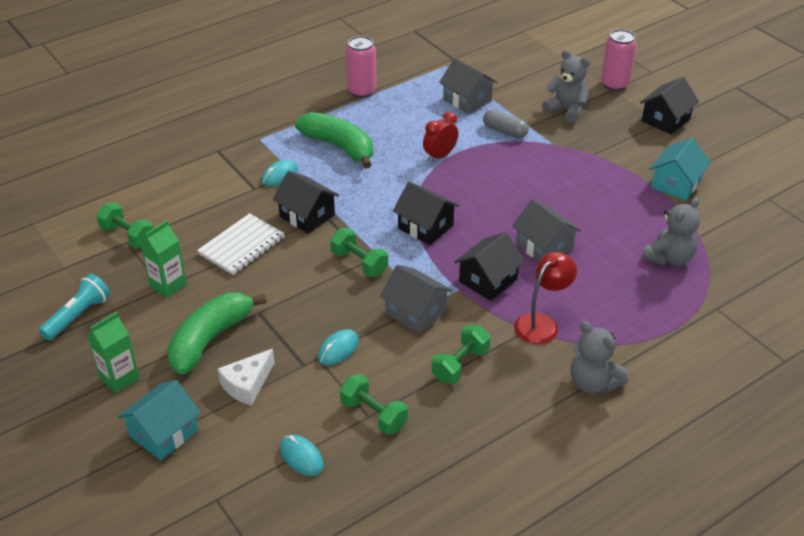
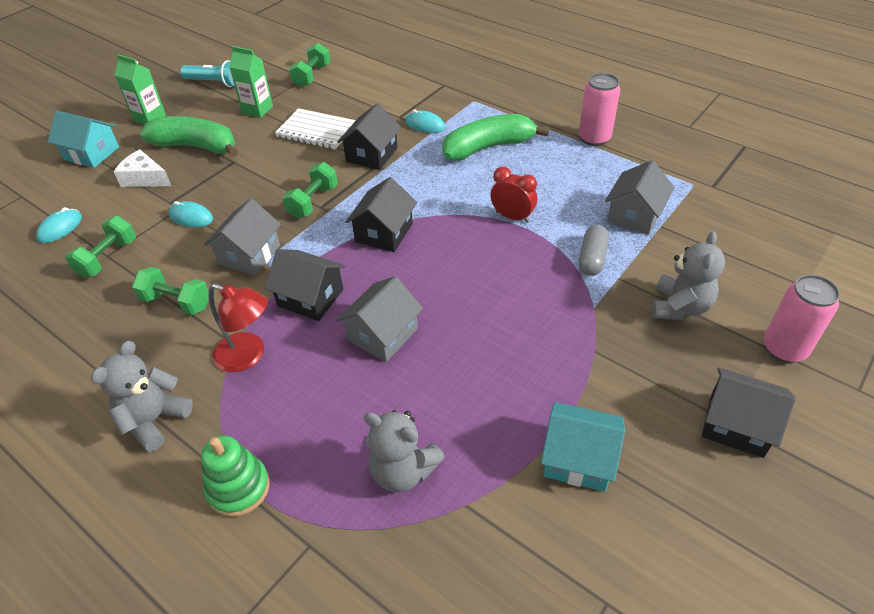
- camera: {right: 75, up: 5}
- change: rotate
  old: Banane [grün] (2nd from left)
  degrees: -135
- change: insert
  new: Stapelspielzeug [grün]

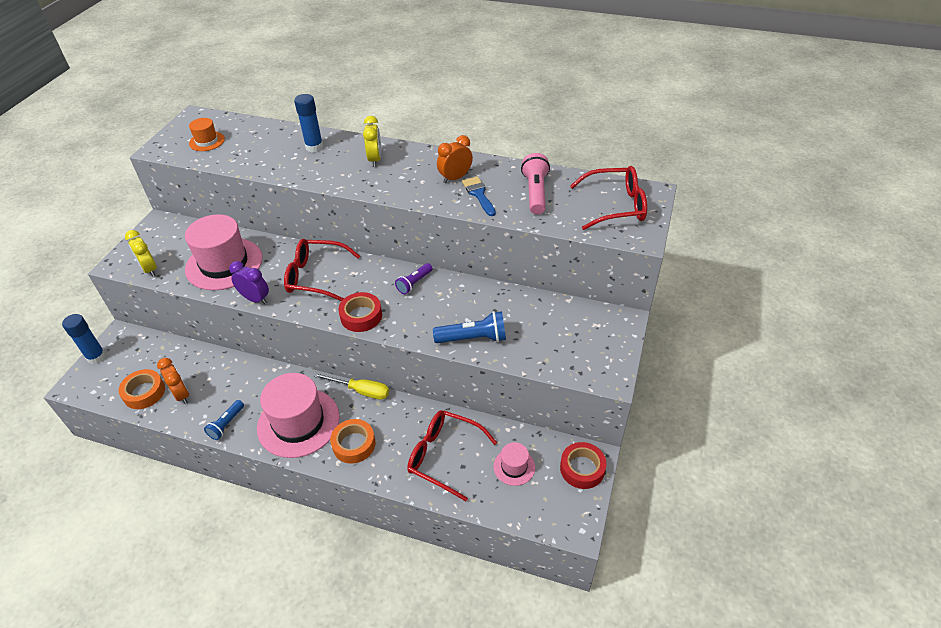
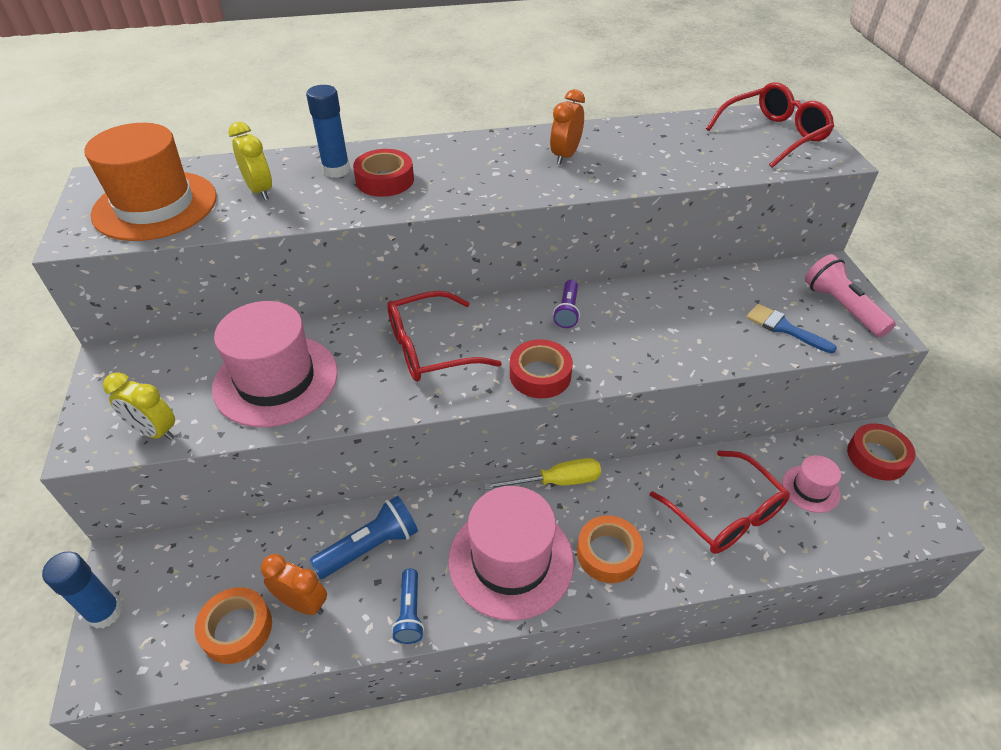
- camera: {right: -30, up: 0}
- change: move
  old: Wecker [gelb] (2nd from left)
- change: resize
  old: Hut [orange]
  factor: 2.07
- change: move
  old: Taschenlampe [rosa]
- change: move
  old: Pinsel [blau]
- change: delete
  old: Wecker [lila]
- change: move
  old: Taschenlampe [blau] (2nd from left in the first image)
  new: Taschenlampe [blau] (1st from left)
- change: rotate
  old: Brille [rot] (2nd from left)
  degrees: -120
- change: insert
  new: Klebeband [rot] (1st from left)

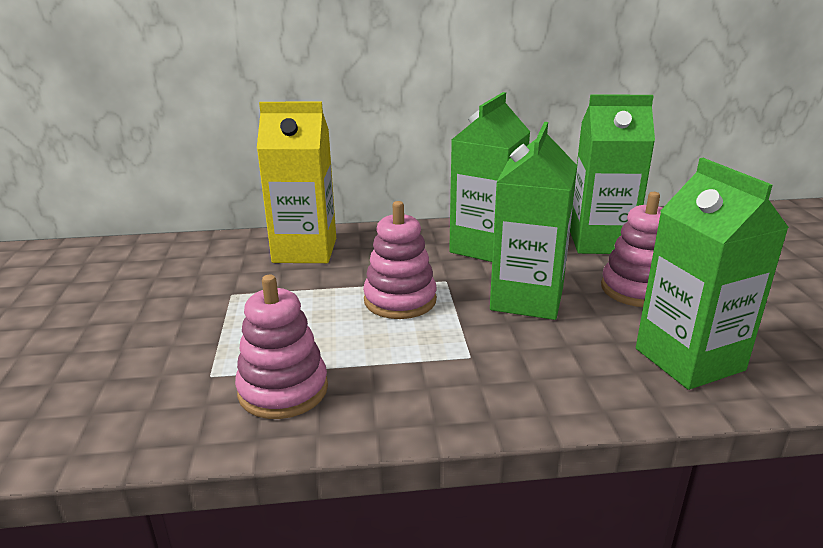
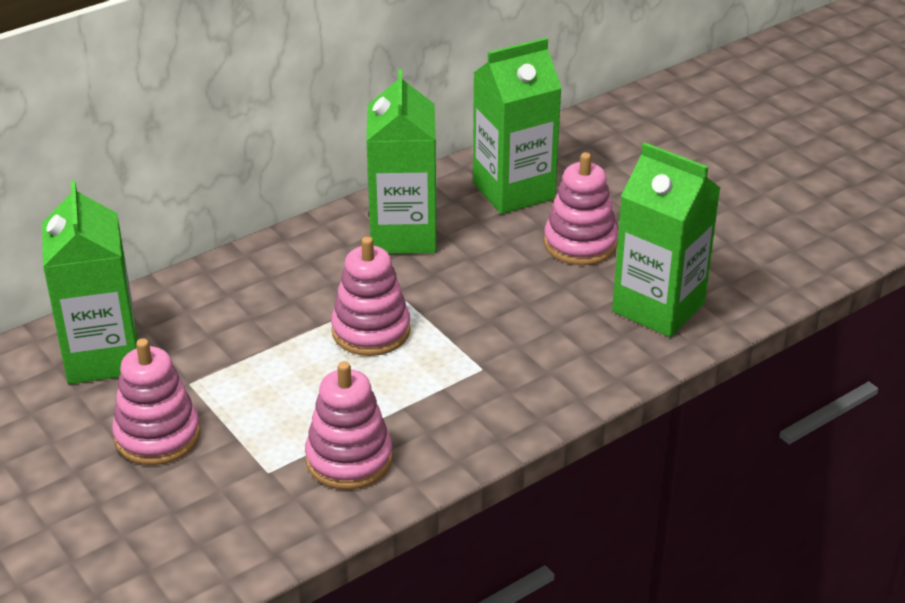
- camera: {right: -30, up: 10}
- change: delete
  old: Getränkekarton [gelb]
- change: move
  old: Getränkekarton [grün] (2nd from left in the first image)
  new: Getränkekarton [grün] (1st from left)
- change: insert
  new: Stapelspielzeug [rosa] (1st from left)

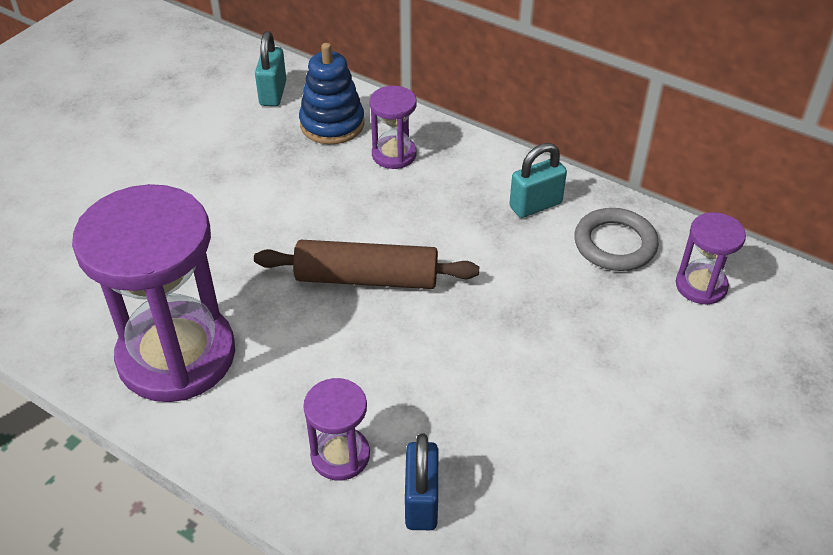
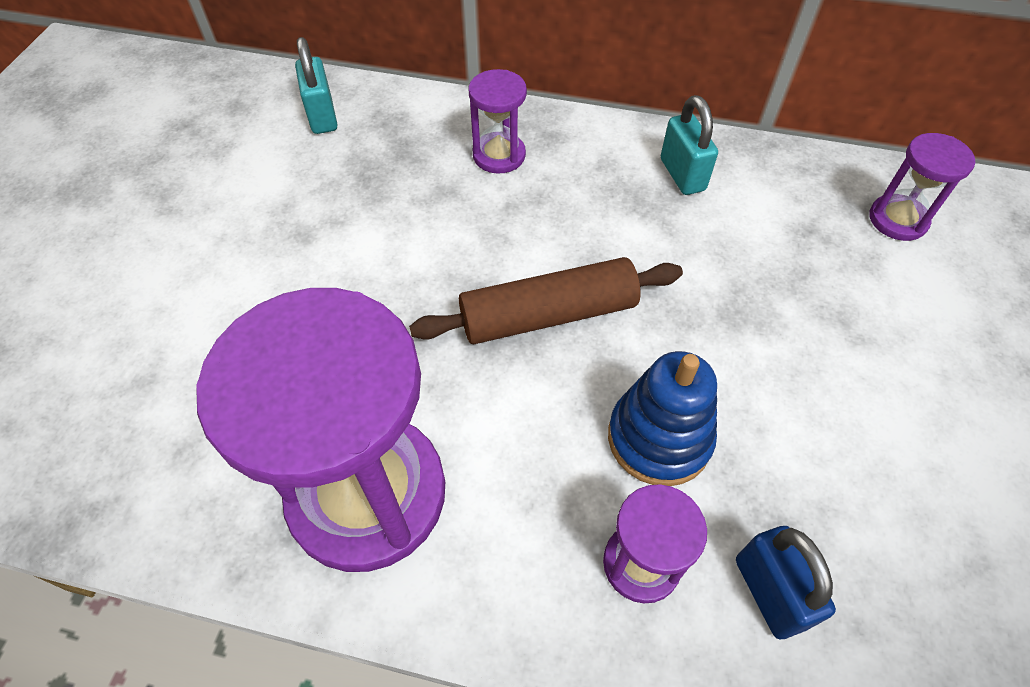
- camera: {right: -20, up: 10}
- change: move
  old: Stapelspielzeug [blau]
- change: rotate
  old: Vorhängeschloss [türkis] (2nd from left)
  degrees: -60
- change: delete
  old: Ring [grau]

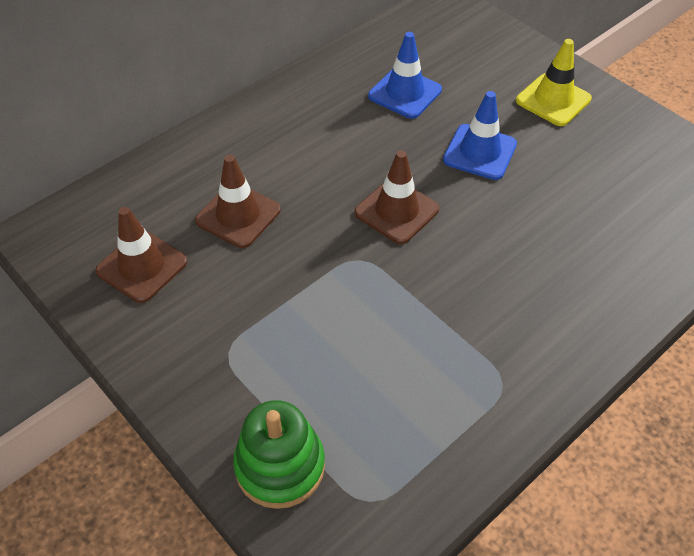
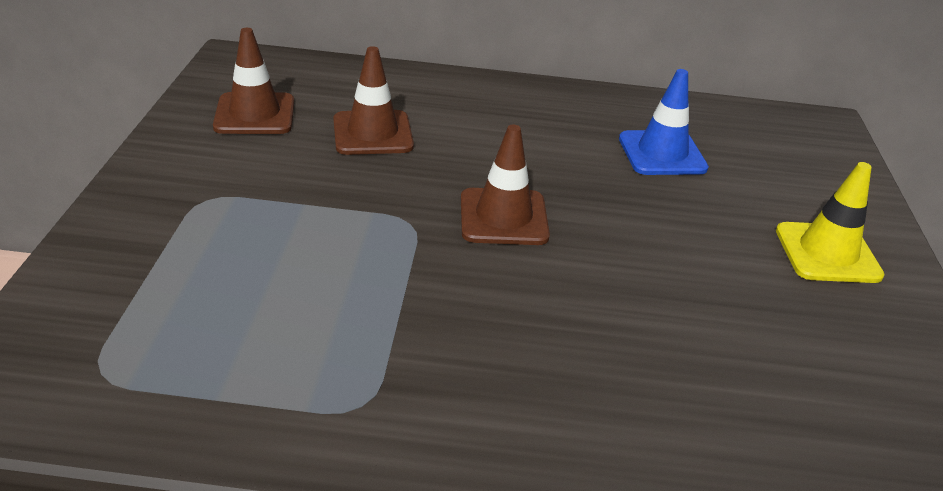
- camera: {right: 45, up: -15}
- change: delete
  old: Leitkegel [blau] (2nd from left)
- change: delete
  old: Stapelspielzeug [grün]

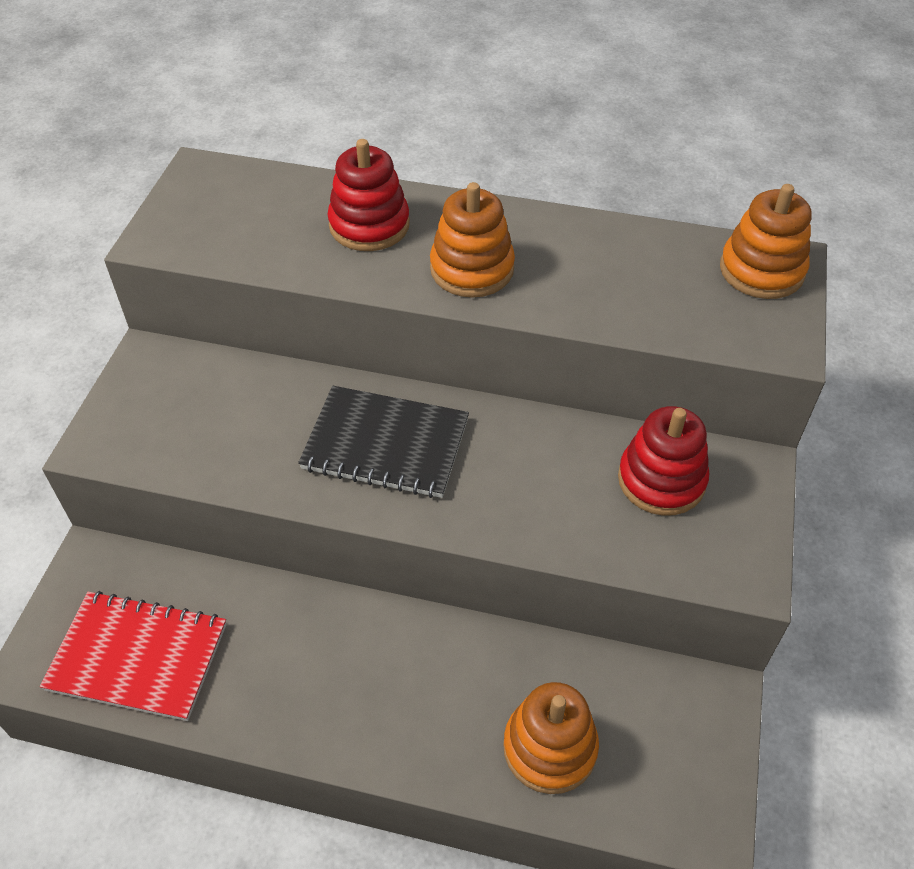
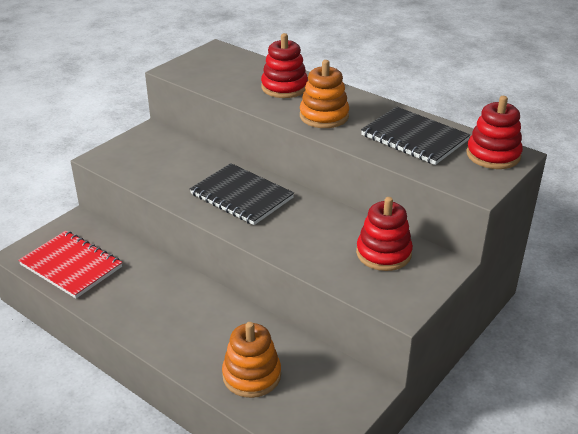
- camera: {right: 25, up: -15}
- change: recolor
  old: Stapelspielzeug [orange] (3rd from left)
  new: Stapelspielzeug [rot] (3rd from left)
- change: insert
  new: Notizbuch [schwarz] (2nd from left)

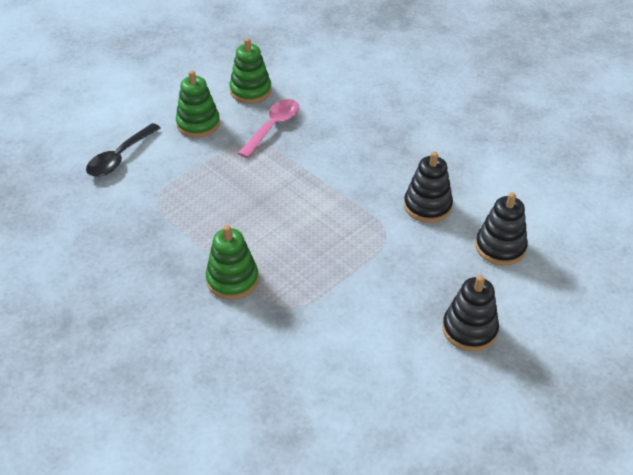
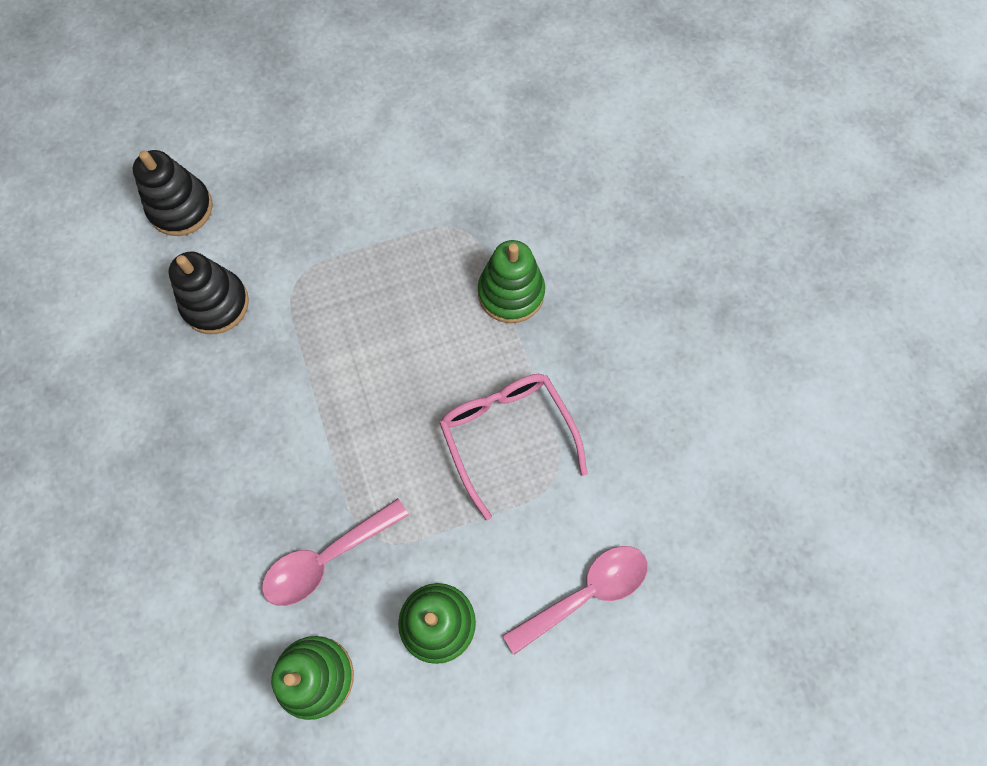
- camera: {right: -155, up: 25}
- change: recolor
  old: Löffel [schwarz]
  new: Löffel [rosa] (2nd from left)
- change: delete
  old: Stapelspielzeug [schwarz] (2nd from left)
- change: insert
  new: Brille [rosa]

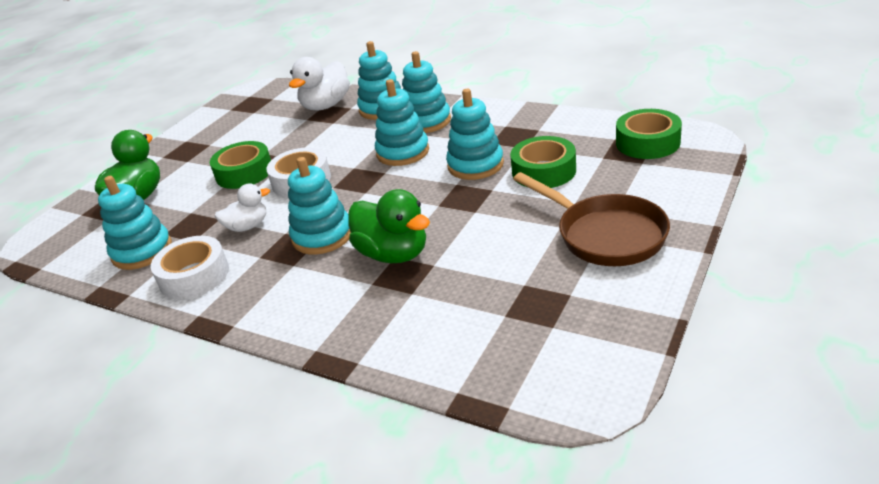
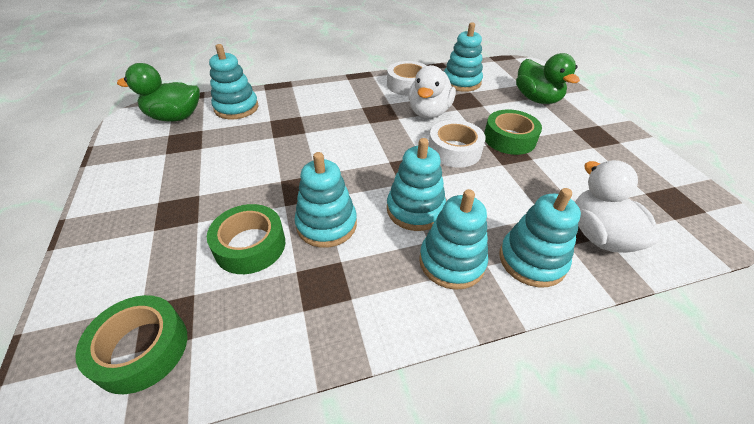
- camera: {right: 130, up: 10}
- change: move
  old: Stapelspielzeug [türkis] (2nd from left in the first image)
  new: Stapelspielzeug [türkis] (1st from left)
- change: delete
  old: Pfanne [braun]
- change: resize
  old: Ente [weiß] (1st from left)
  factor: 1.63
- change: move
  old: Ente [grün] (2nd from left in the first image)
  new: Ente [grün] (1st from left)

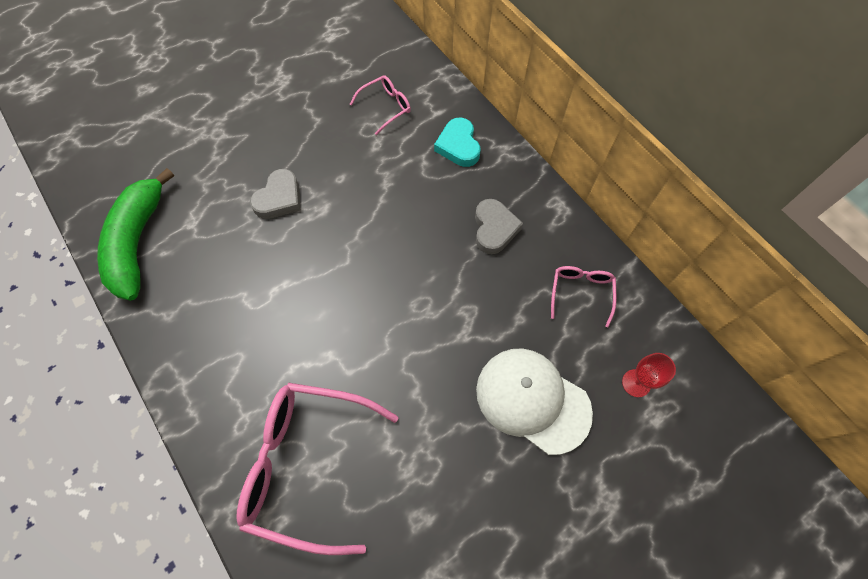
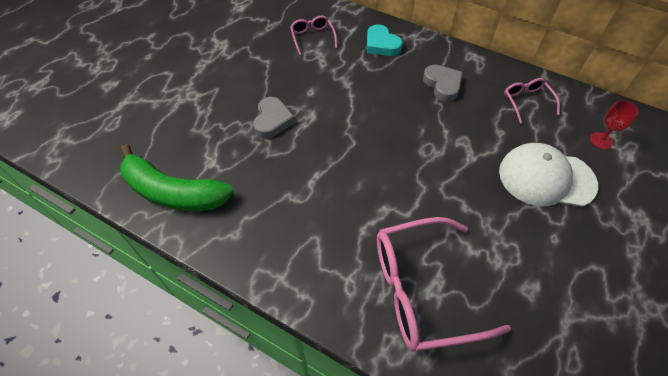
- camera: {right: -25, up: -10}
- change: rotate
  old: Brille [rosa] (2nd from left in the first image)
  degrees: -45
- change: rotate
  old: Banane [grün]
  degrees: -45

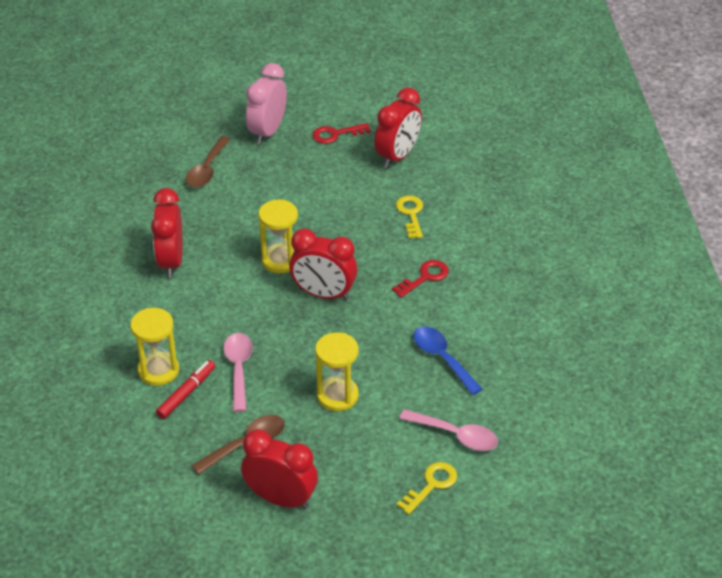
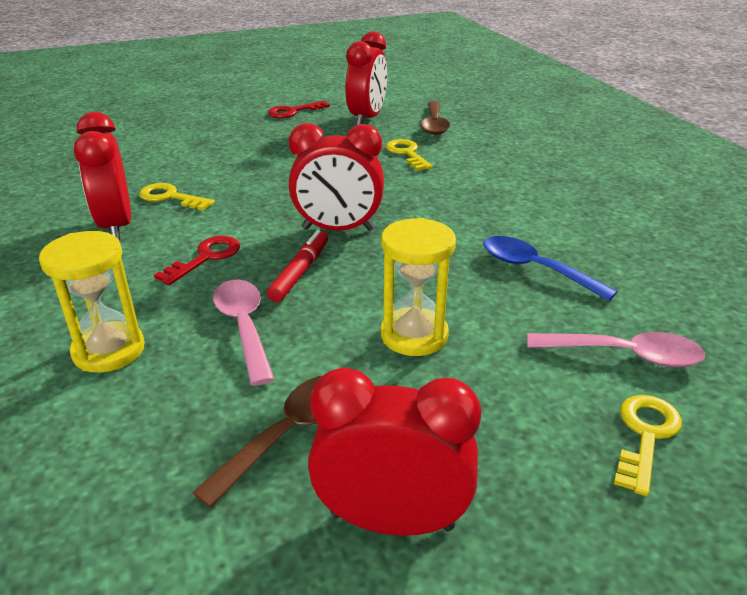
- camera: {right: -15, up: -10}
- change: delete
  old: Wecker [rosa]
- change: move
  old: Löffel [braun] (1st from left in the first image)
  new: Löffel [braun] (2nd from left)
- change: delete
  old: Sanduhr [gelb] (2nd from left)
- change: move
  old: Schlüssel [rot] (2nd from left in the first image)
  new: Schlüssel [rot] (1st from left)
- change: move
  old: Filzstift [rot]
- change: insert
  new: Schlüssel [gelb] (1st from left)

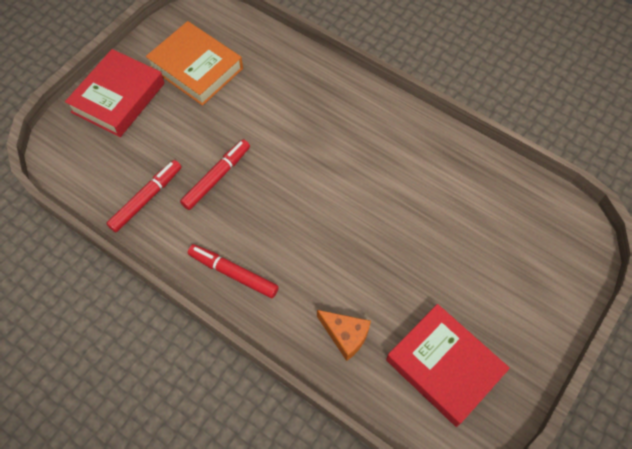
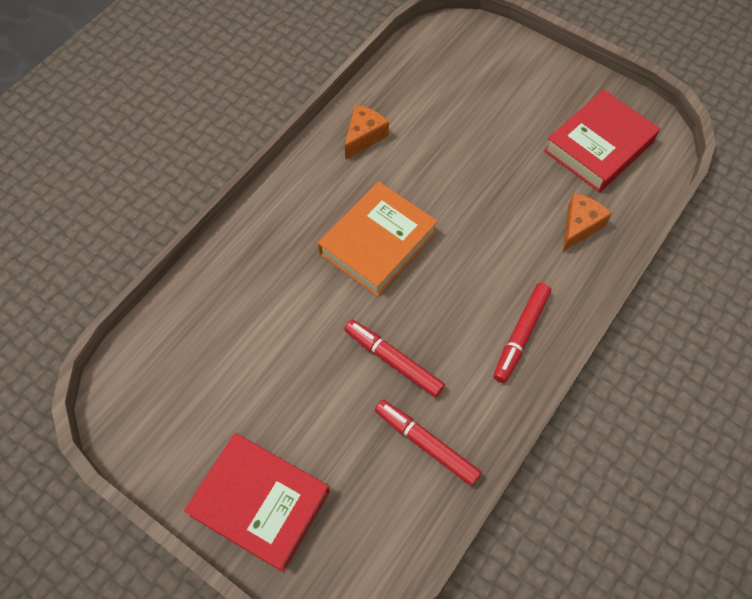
- camera: {right: -90, up: 0}
- change: move
  old: Buch [orange]
- change: insert
  new: Käse [orange] (1st from left)

